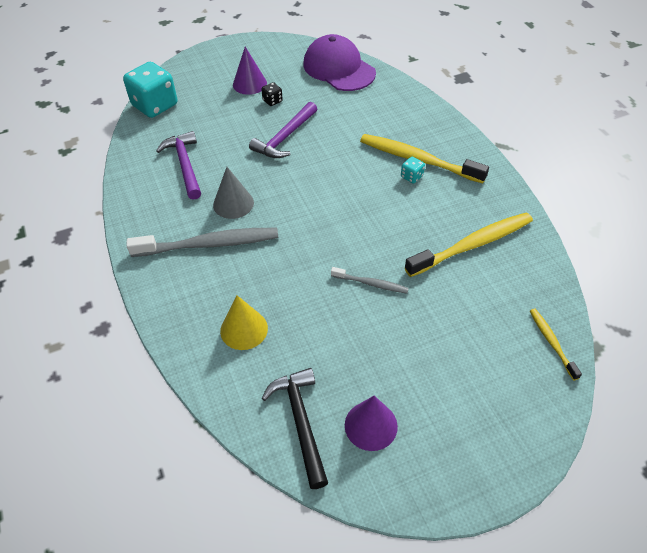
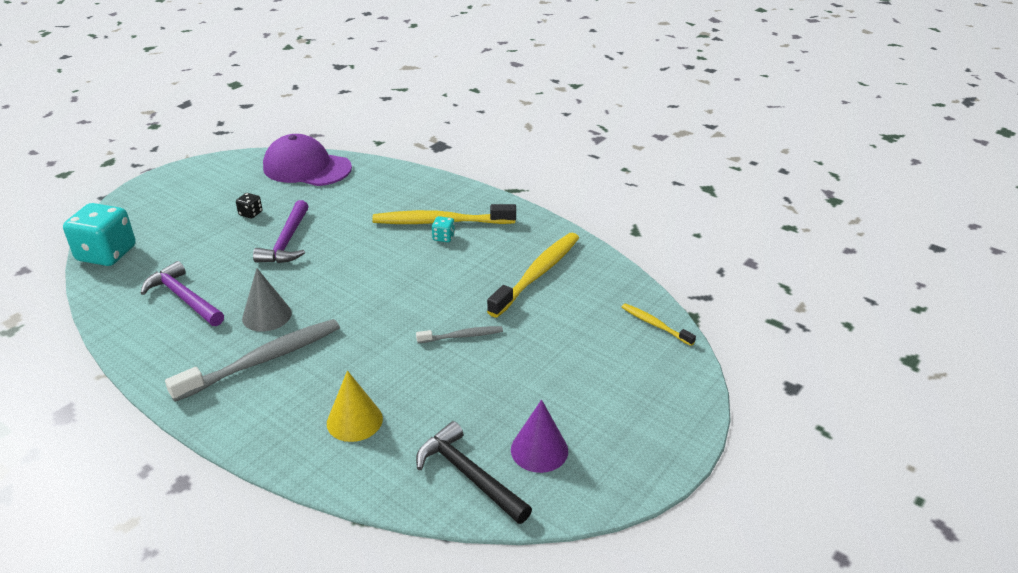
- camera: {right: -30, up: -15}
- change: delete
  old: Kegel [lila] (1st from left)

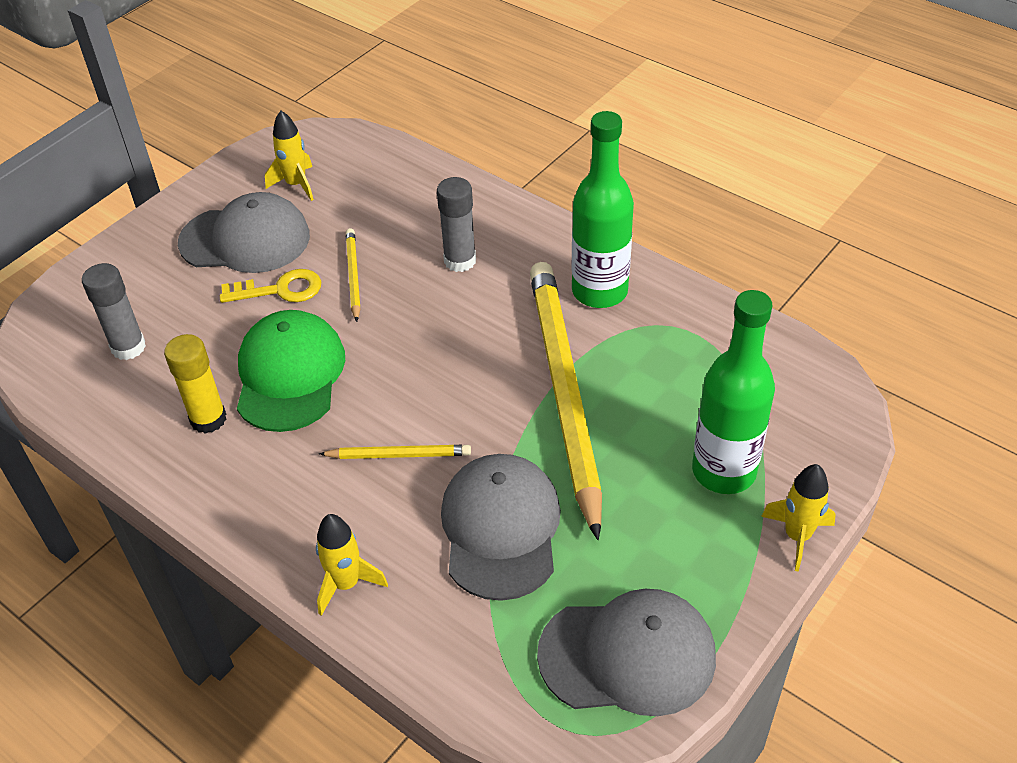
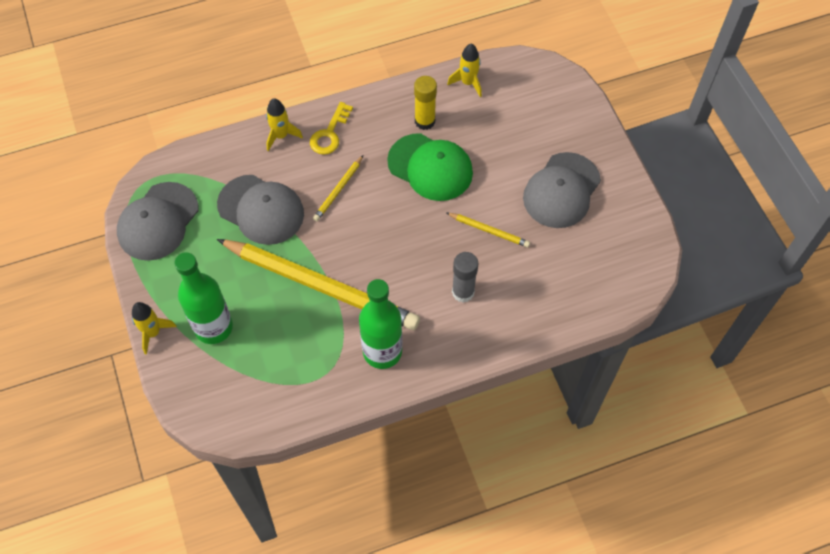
- camera: {right: 120, up: 15}
- change: move
  old: Rakete [gelb] (1st from left in the first image)
  new: Rakete [gelb] (3rd from left)
- change: delete
  old: Klebestift [grau] (1st from left)
- change: move
  old: Schlüssel [gelb]

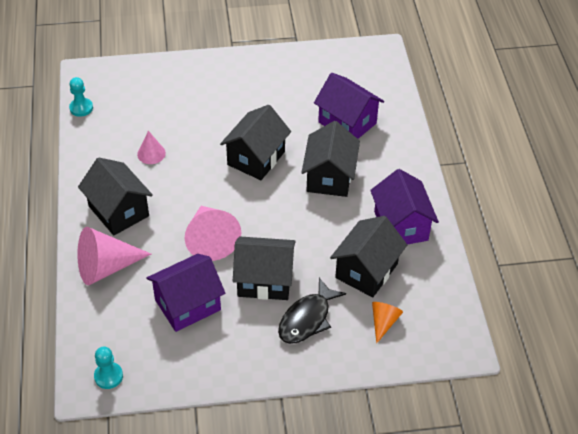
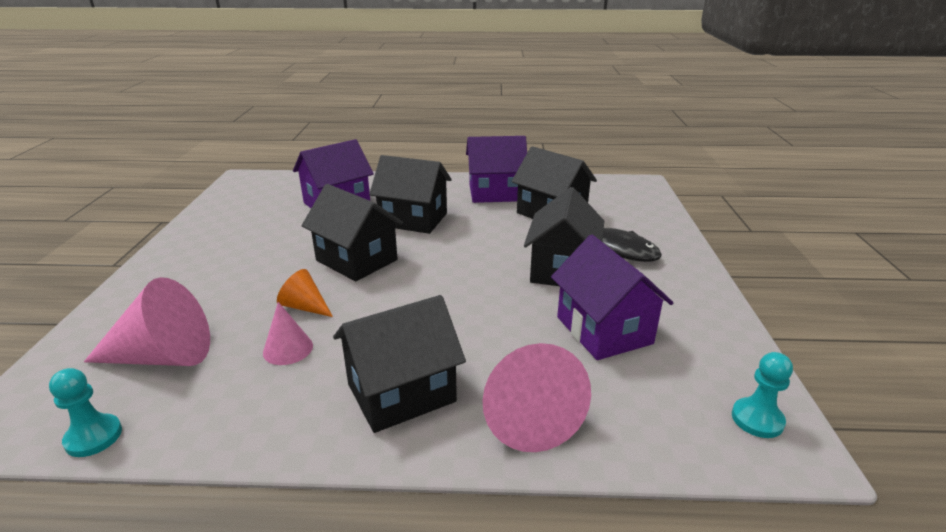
- camera: {right: -80, up: -20}
- change: move
  old: Kegel [rosa] (3rd from left in the first image)
  new: Kegel [rosa] (1st from left)
- change: move
  old: Kegel [orange]

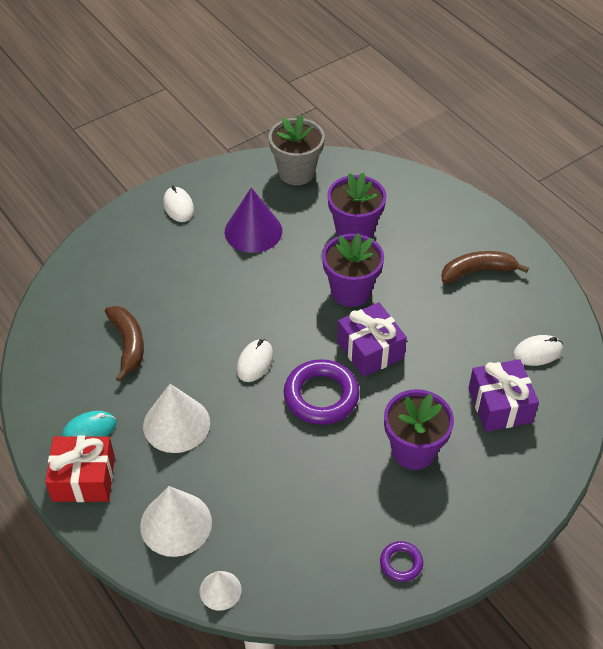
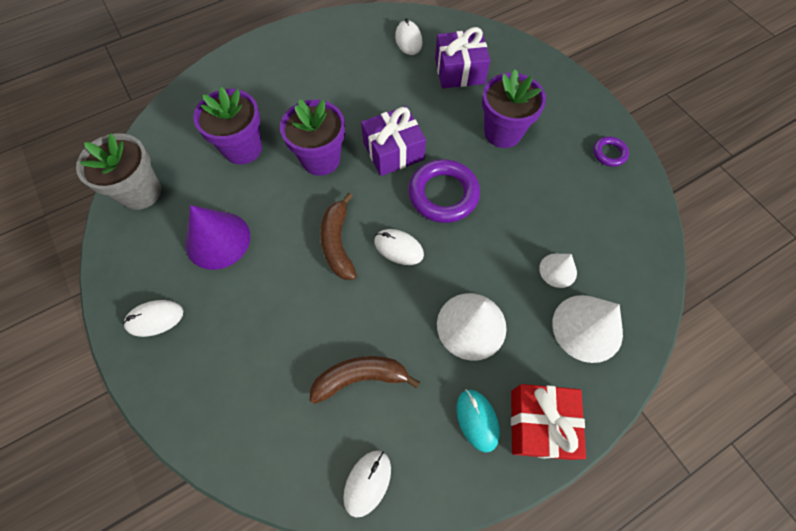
- camera: {right: -85, up: 15}
- change: move
  old: Banane [braun] (2nd from left in the first image)
  new: Banane [braun] (1st from left)
- change: move
  old: Kegel [weiß] (3rd from left in the first image)
  new: Kegel [weiß] (2nd from left)
- change: insert
  new: Computermaus [weiß] (2nd from left)

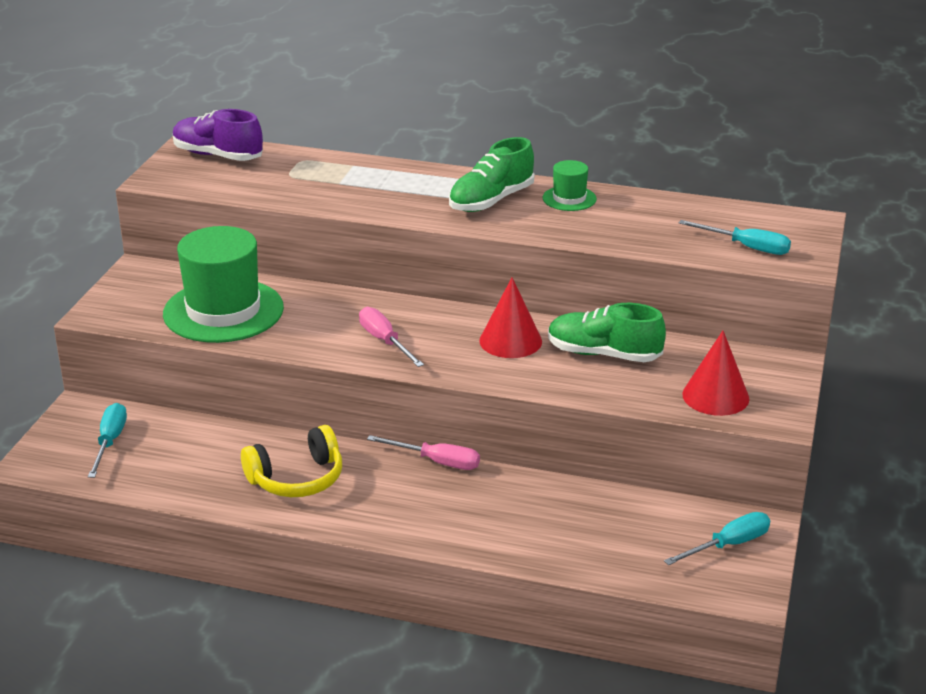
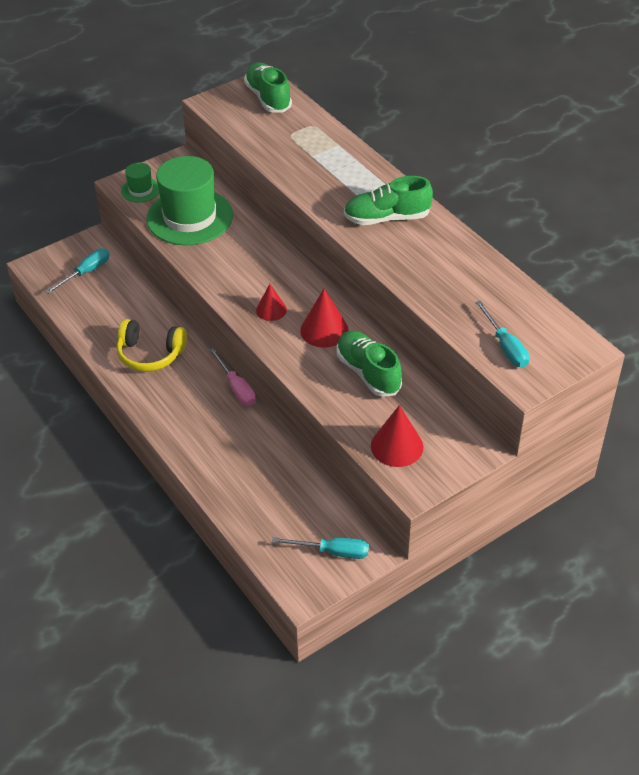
- camera: {right: 40, up: 15}
- change: recolor
  old: Schuh [lila]
  new: Schuh [grün] (1st from left)
- change: move
  old: Hut [grün] (2nd from left in the first image)
  new: Hut [grün] (1st from left)
- change: delete
  old: Schraubenzieher [rosa] (1st from left)
- change: insert
  new: Kegel [rot] (1st from left)

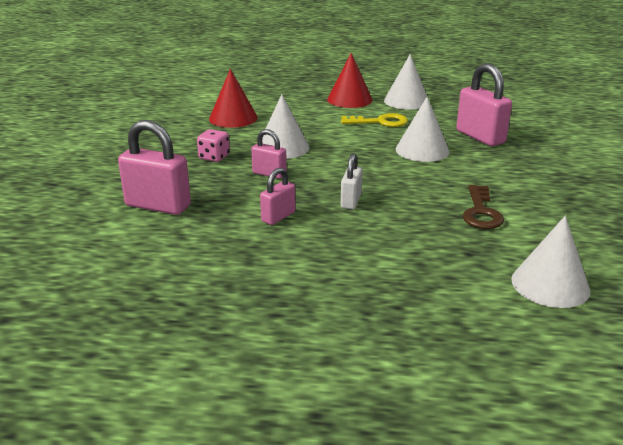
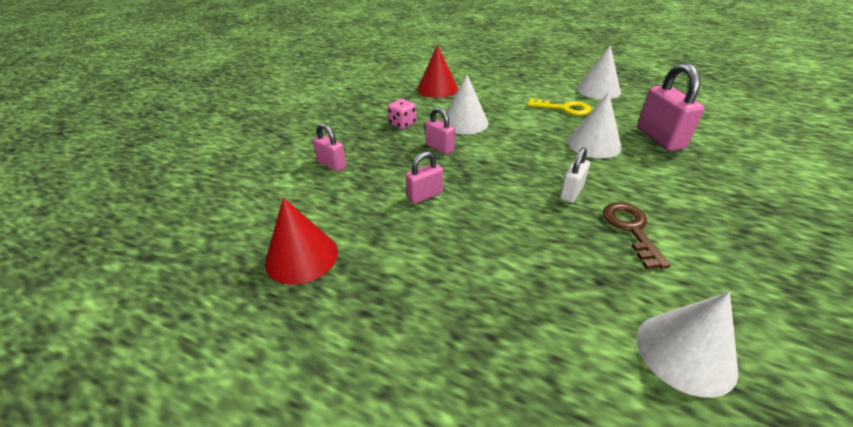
- camera: {right: 20, up: 10}
- change: move
  old: Kegel [rot] (2nd from left in the first image)
  new: Kegel [rot] (1st from left)
- change: resize
  old: Vorhängeschloss [rosa] (1st from left)
  factor: 0.57
- change: move
  old: Vorhängeschloss [weiß]
- change: rotate
  old: Schlüssel [braun]
  degrees: 150

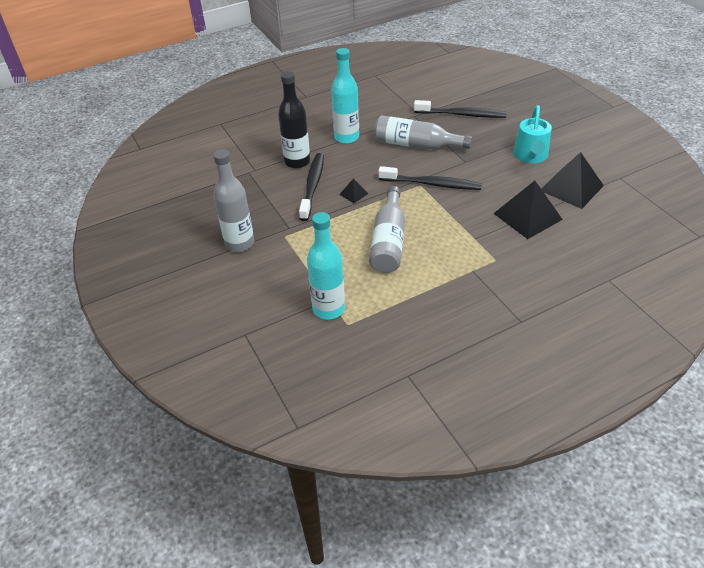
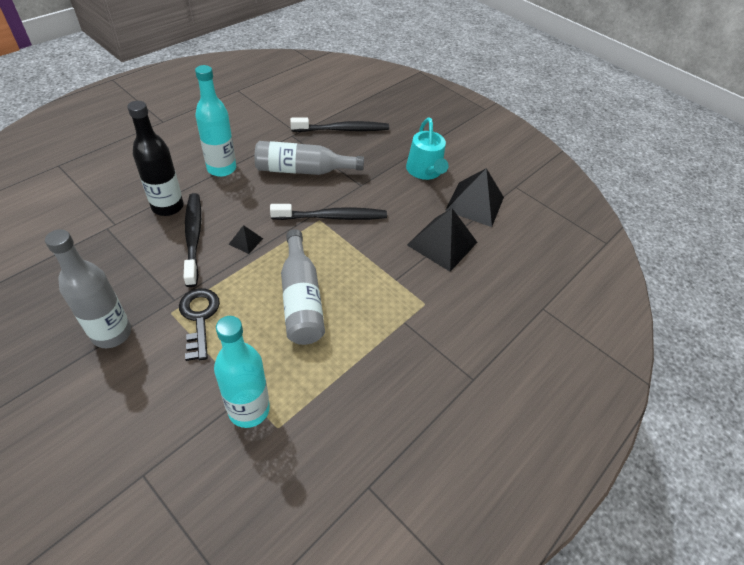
- camera: {right: -25, up: 5}
- change: insert
  new: Schlüssel [schwarz]

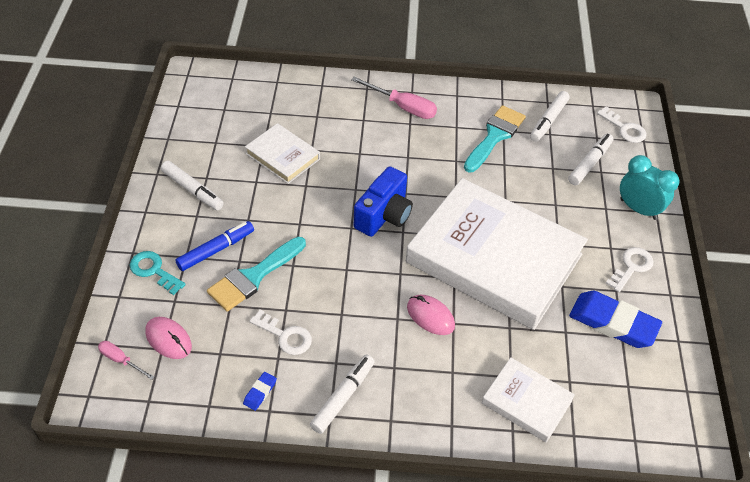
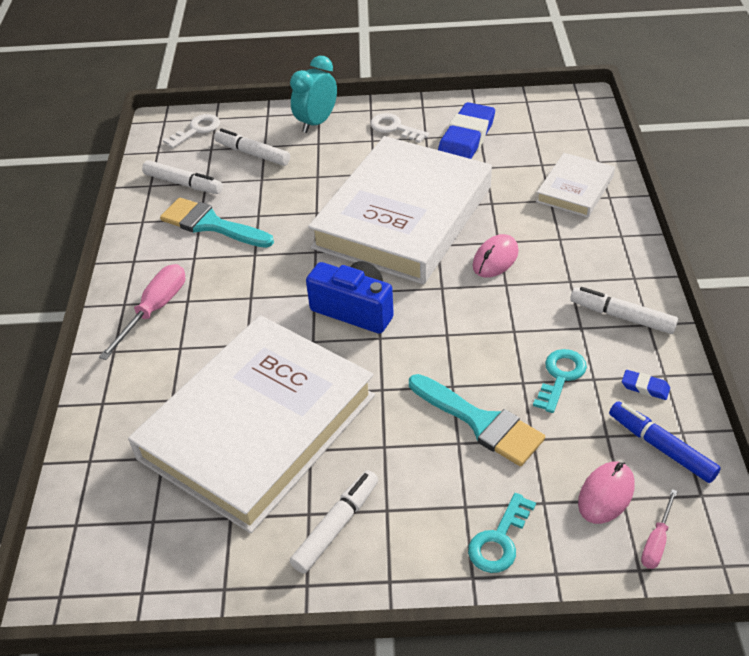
- camera: {right: -90, up: -5}
- change: resize
  old: Buch [weiß] (1st from left)
  factor: 2.2
- change: move
  old: Filzstift [blau]
- change: recolor
  old: Schlüssel [weiß] (1st from left)
  new: Schlüssel [türkis] (2nd from left)

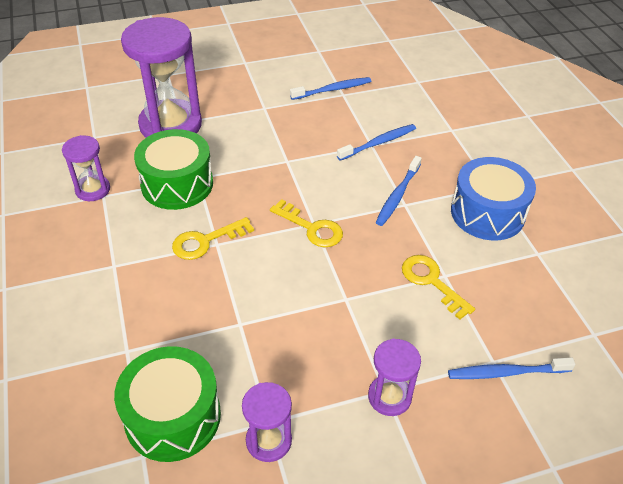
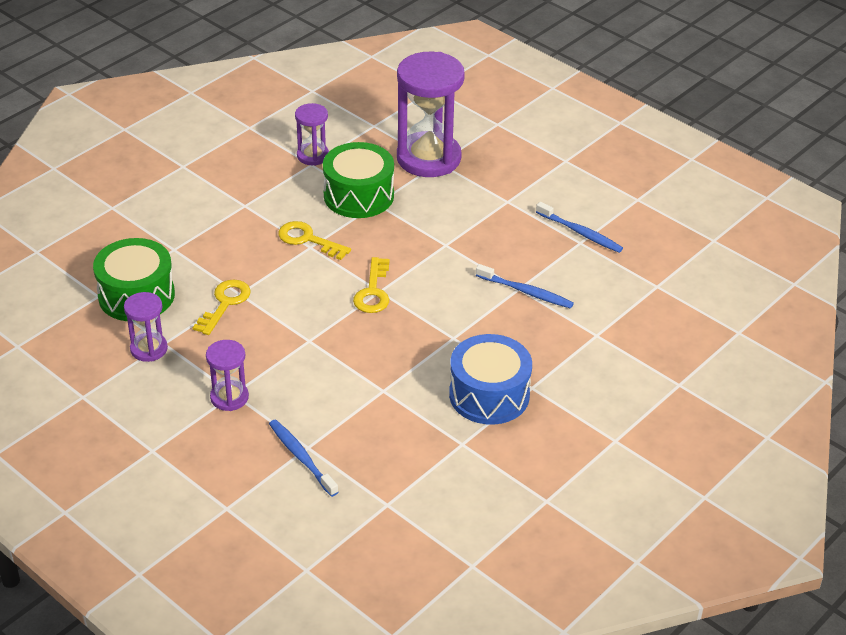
- camera: {right: 60, up: -5}
- change: delete
  old: Zahnbürste [blau] (3rd from left)
- change: move
  old: Schlüssel [gelb] (3rd from left in the first image)
  new: Schlüssel [gelb] (1st from left)

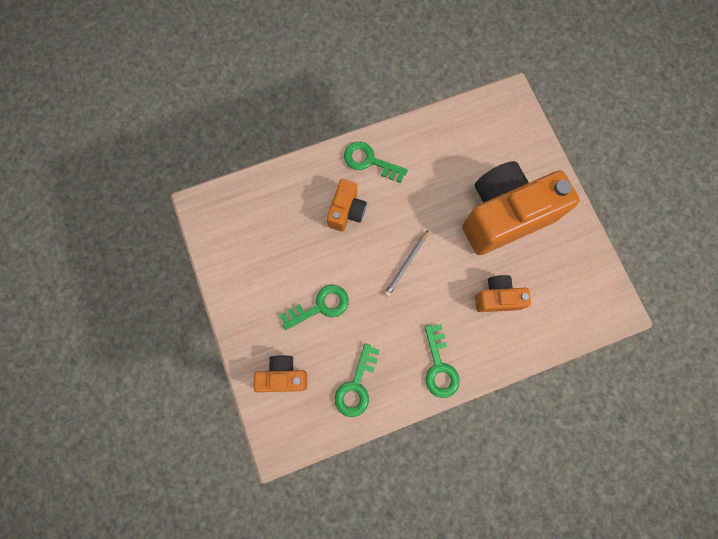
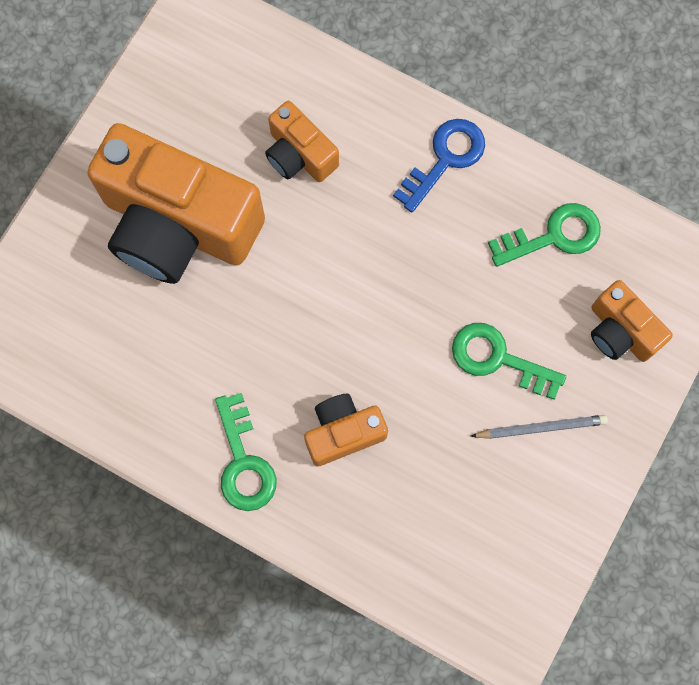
- camera: {right: -130, up: 0}
- change: move
  old: Bleistift [grau]
- change: recolor
  old: Schlüssel [grün] (4th from left)
  new: Schlüssel [blau]

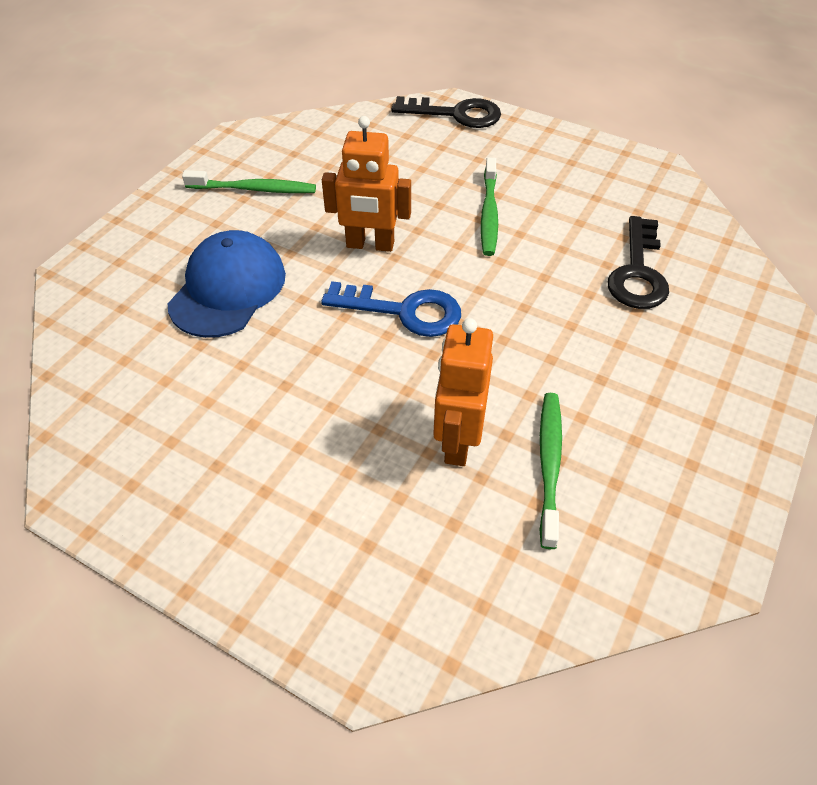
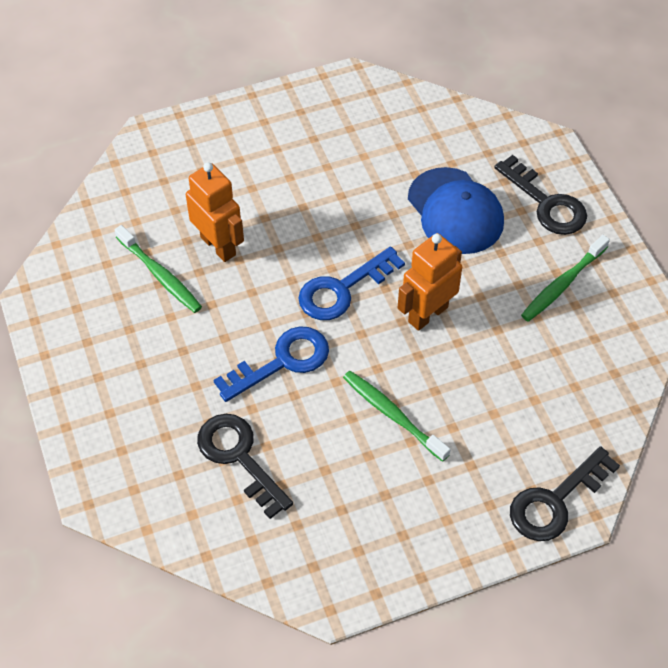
- camera: {right: 130, up: 5}
- change: insert
  new: Schlüssel [schwarz] (2nd from left)
- change: insert
  new: Schlüssel [blau] (1st from left)

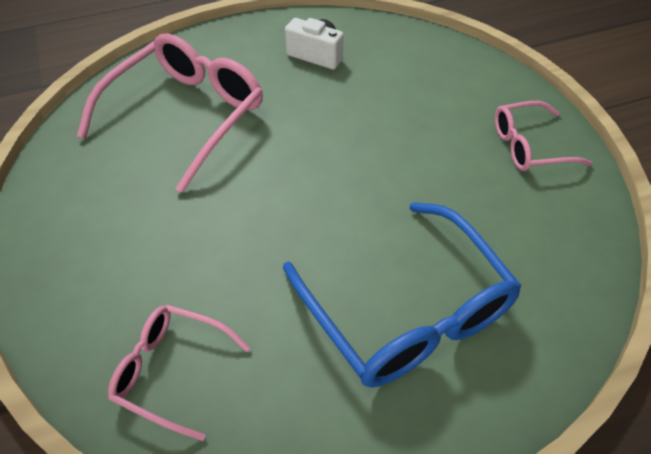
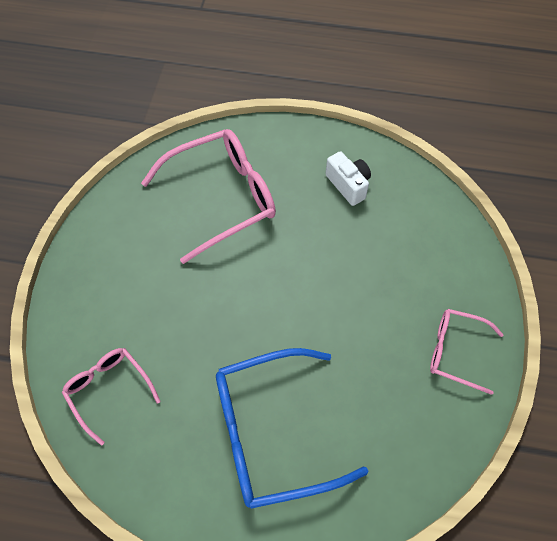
- camera: {right: 30, up: 10}
- change: rotate
  old: Brille [blau]
  degrees: 75

